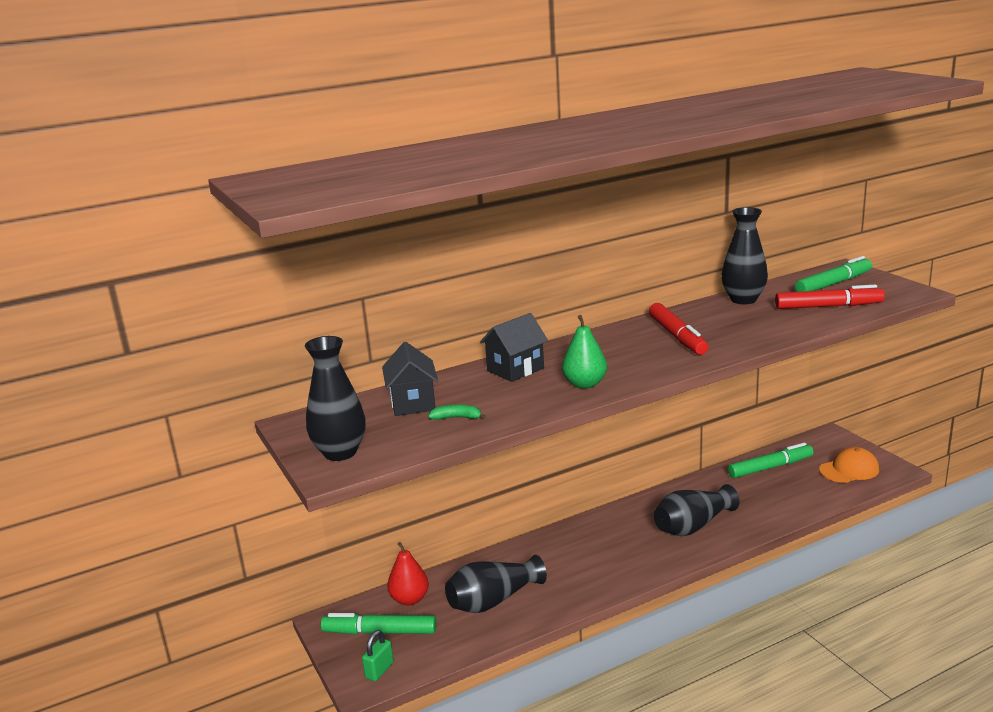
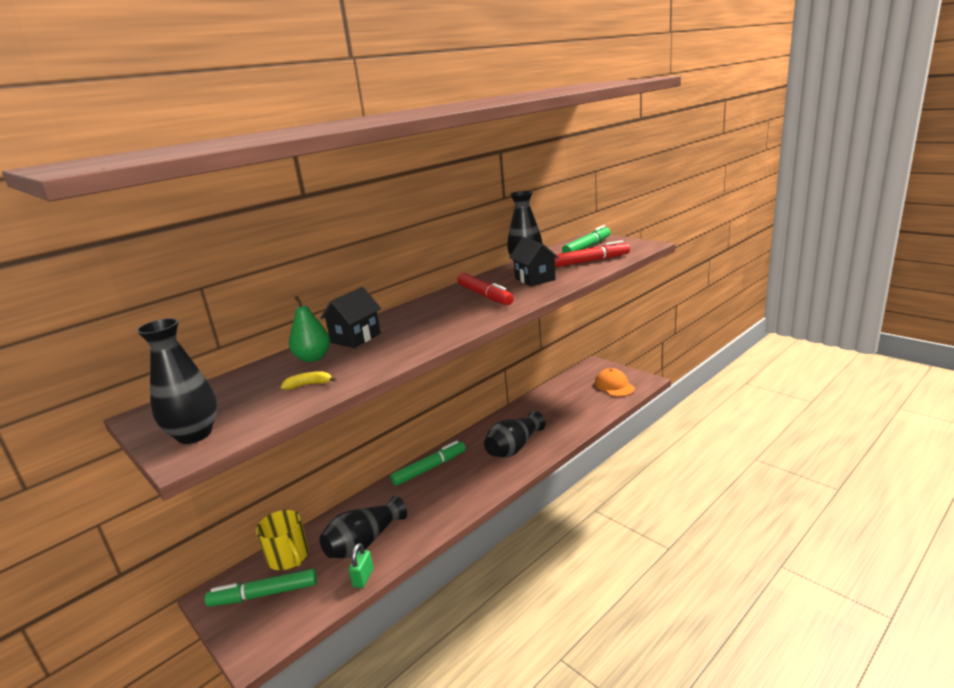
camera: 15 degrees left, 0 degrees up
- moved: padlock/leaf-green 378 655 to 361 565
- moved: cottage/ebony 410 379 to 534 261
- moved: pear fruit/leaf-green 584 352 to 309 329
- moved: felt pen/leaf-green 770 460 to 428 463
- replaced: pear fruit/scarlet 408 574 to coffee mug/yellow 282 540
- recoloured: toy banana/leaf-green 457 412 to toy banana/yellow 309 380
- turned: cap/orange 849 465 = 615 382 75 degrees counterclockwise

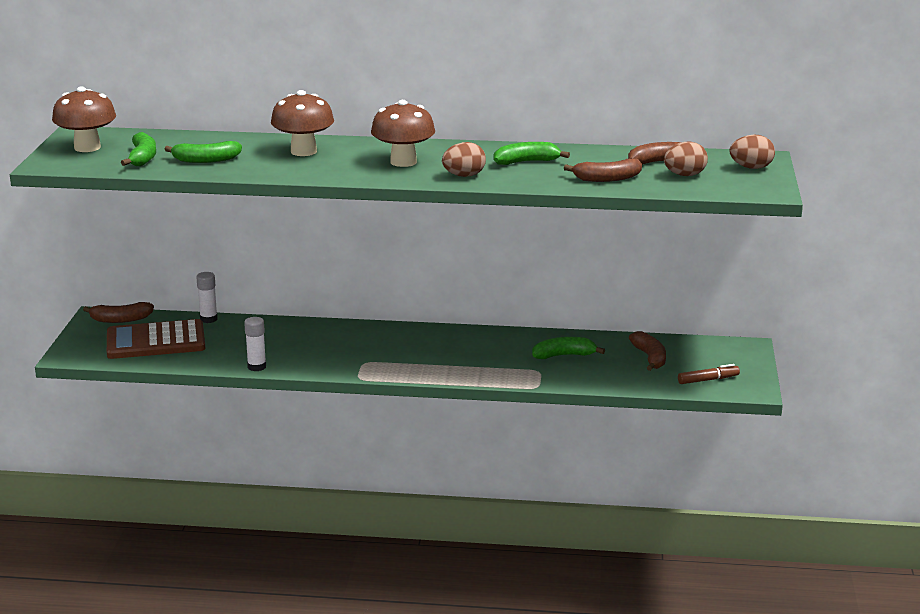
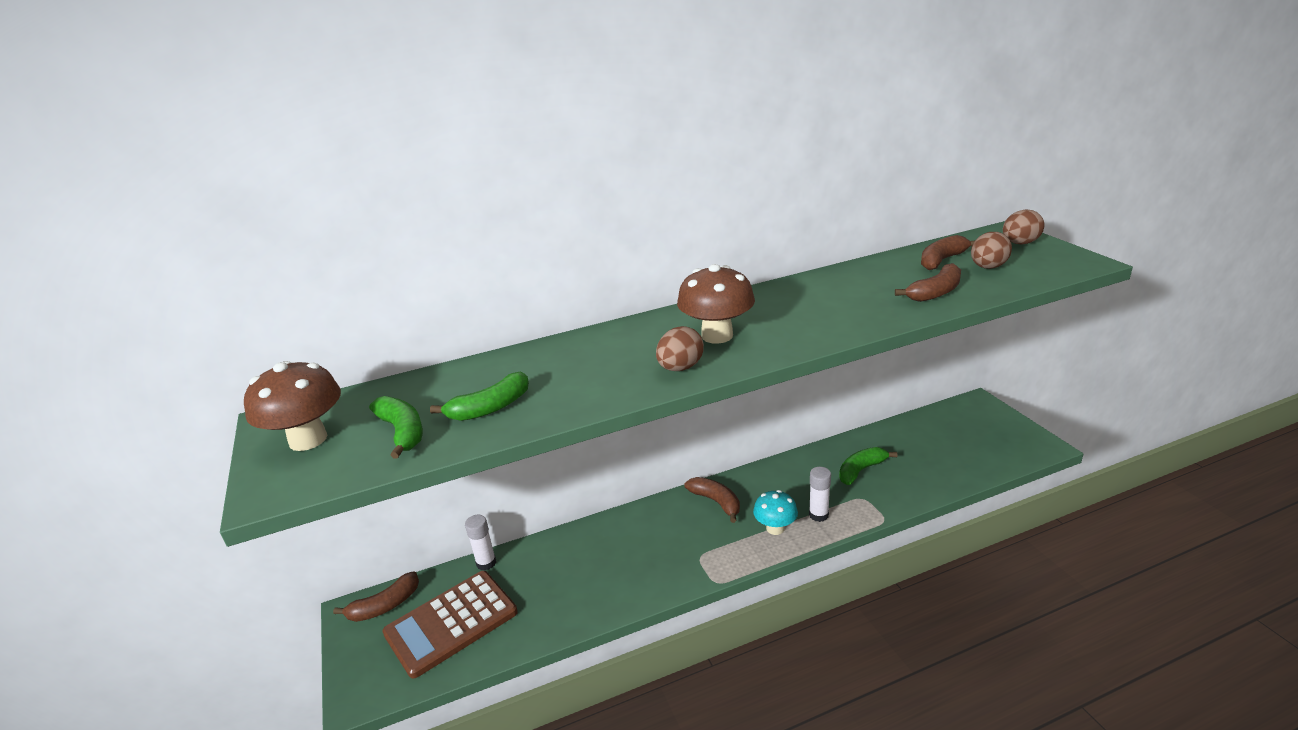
camera: 25 degrees left, 5 degrees up
- removed: mushroom/brown 302 123
- removed: toy banana/leaf-green 532 153
- removed: felt pen/brown 709 374
- added: mushroom/turquoise 775 512
- moved: glue stick/white 255 344 to 820 494
- moved: egg shape/brown 464 159 to 680 348
- moved: toy banana/brown 647 351 to 712 500

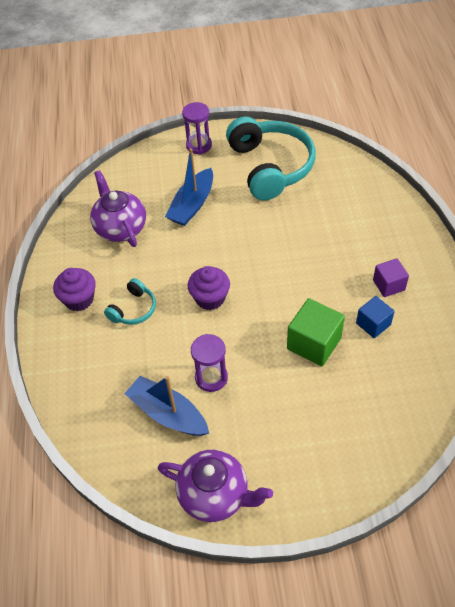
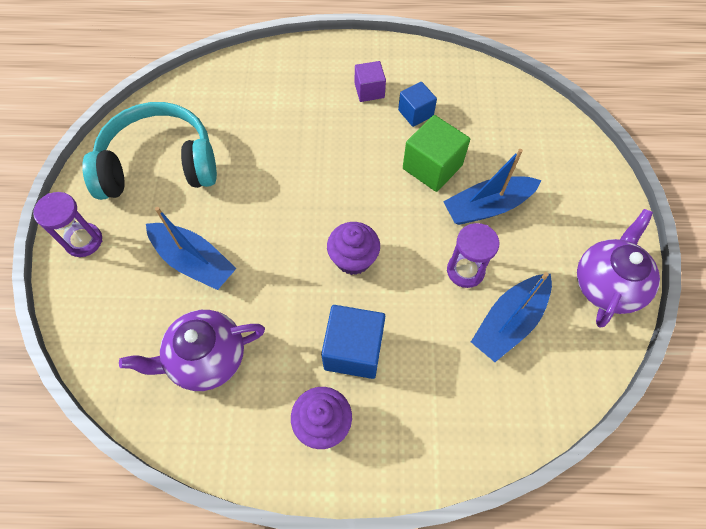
camera: 85 degrees left, 10 degrees up
- added: toy boat/royal blue 492 187
- replaced: over-ear headphones/turquoise 130 301 to solid cube/royal blue 353 342

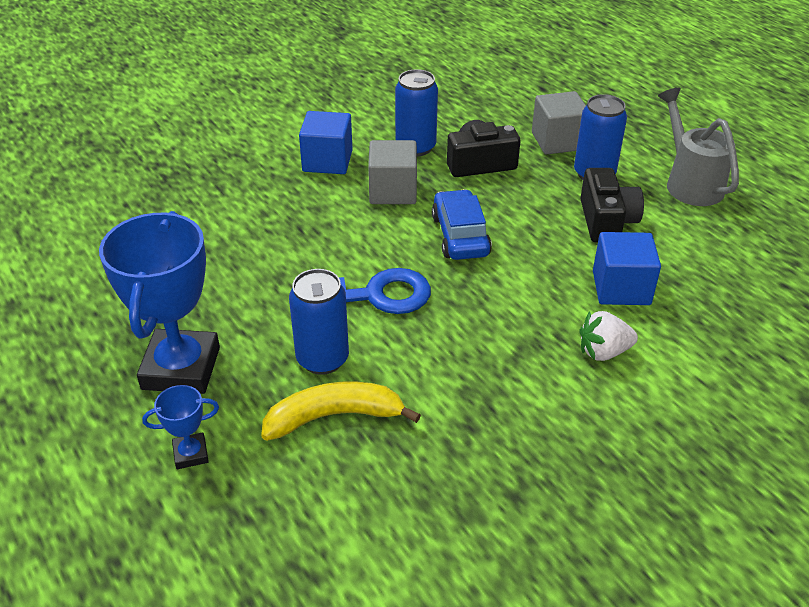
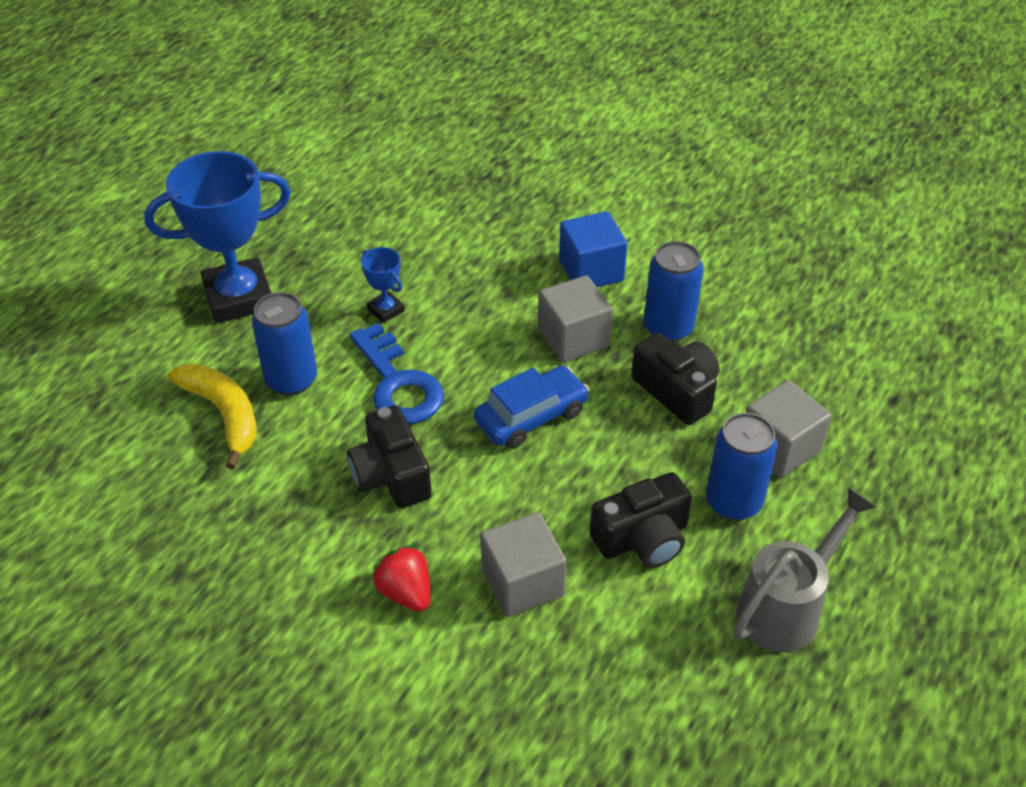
camera: 65 degrees right, 5 degrees up
- added: photo camera/ebony 389 456
- moved: award cup/royal blue 180 427 to 383 285
- recoloured: berry/white 608 336 to berry/scarlet 400 578
- recoloured: solid cube/royal blue 627 268 to solid cube/gray 524 564

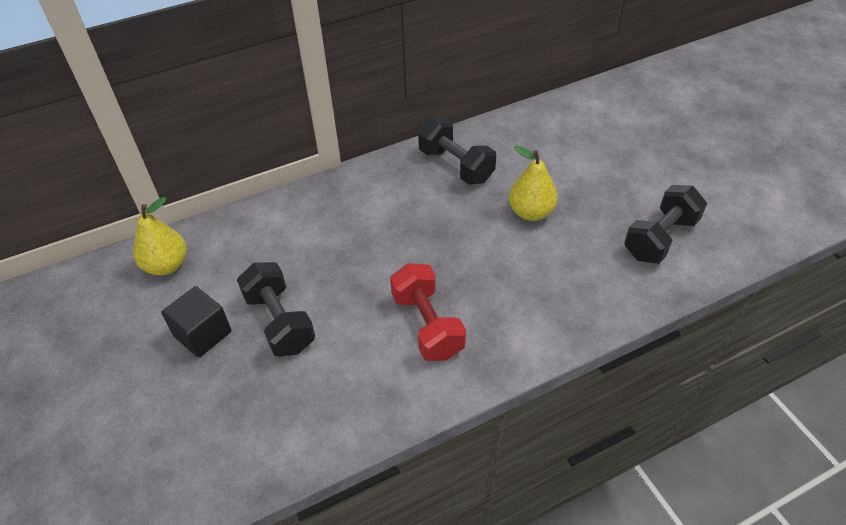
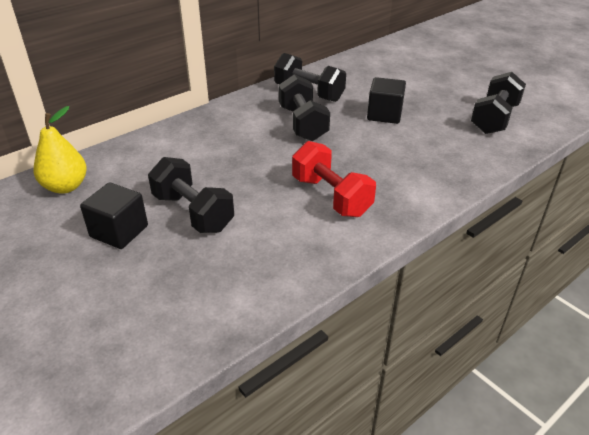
camera: 15 degrees left, 10 degrees down
- added: free weight/ebony 304 107
- replaced: pear fruit/yellow 533 183 to solid cube/ebony 386 100

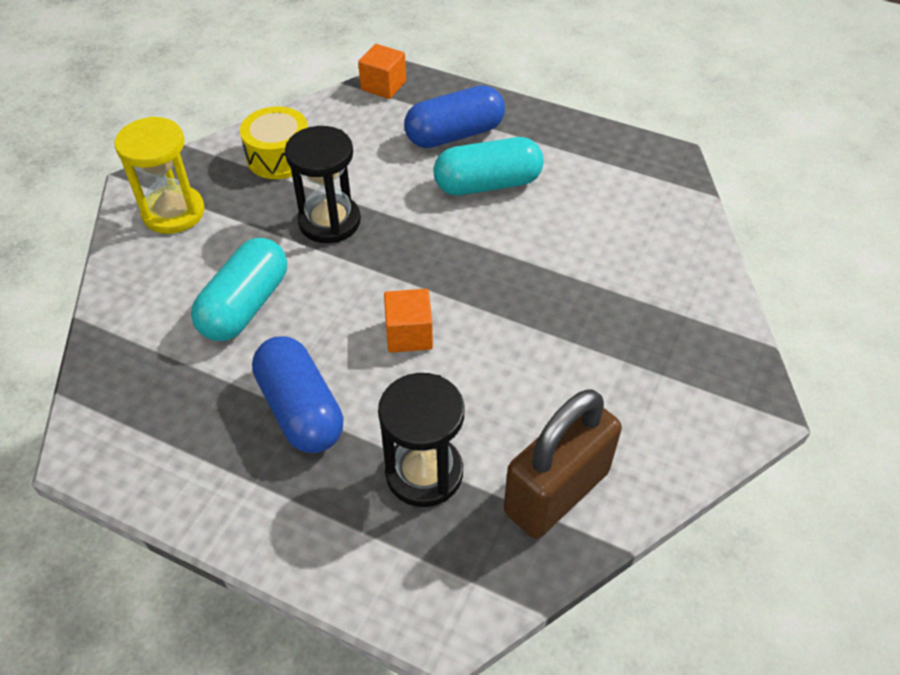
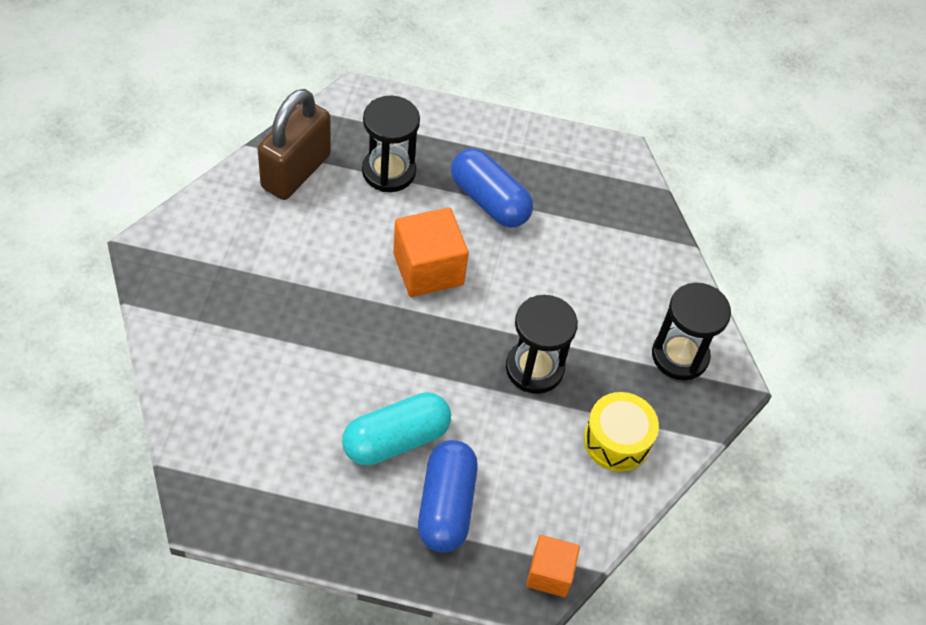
camera: 160 degrees right, 5 degrees up
- removed: pill shape/turquoise 239 289
- recoloured: sandglass/yellow 160 175 to sandglass/ebony 691 331
- turned: pill shape/royal blue 454 116 = 448 496 45 degrees counterclockwise
- resized: solid cube/orange 408 321 = 431 252 x1.61

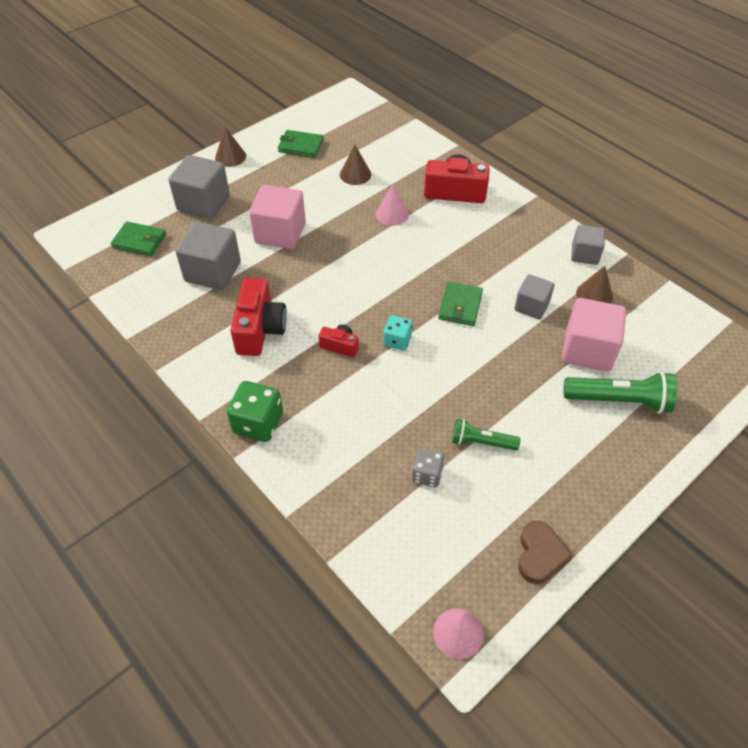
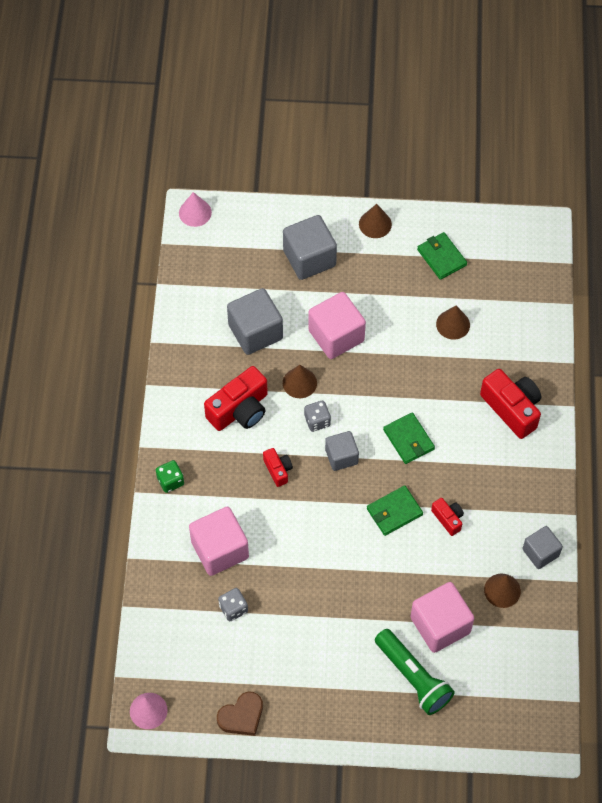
camera: 45 degrees right, 10 degrees up
- removed: game die/turquoise 397 332
- removed: flashlight/leaf-green 486 434
- added: solid cube/rose-pink 219 541
- added: solid cone/brown 300 381
- added: game die/gray 317 416
- added: photo camera/scarlet 447 517
- moved: billfold/leaf-green 138 238 to 409 438
- moved: solid cone/rose-pink 392 205 to 195 209
- moved: solid cube/gray 534 297 to 342 451
- resized: game die/leaf-green 255 411 = 170 476 x0.63

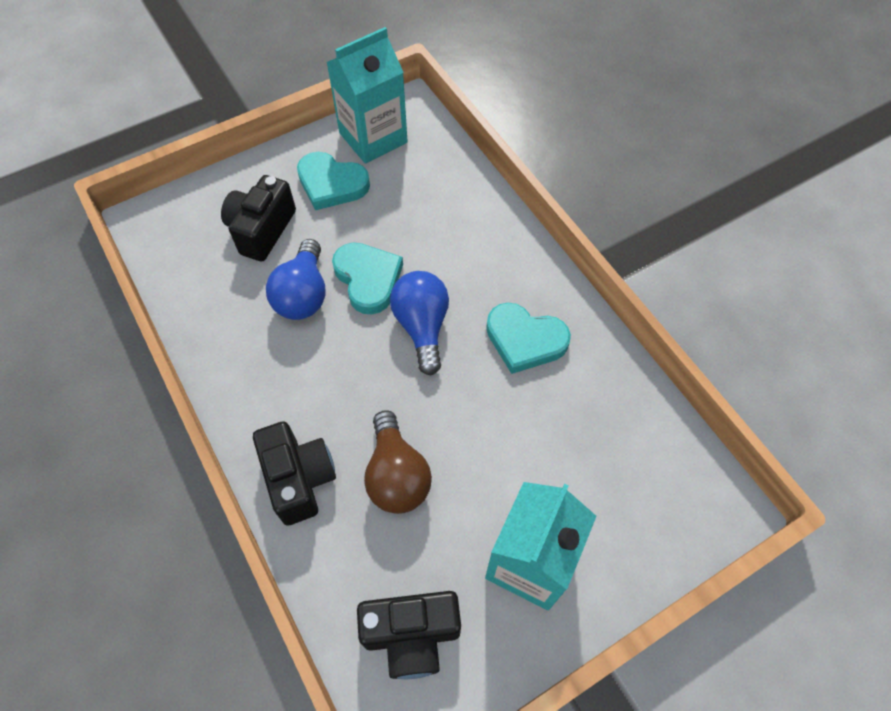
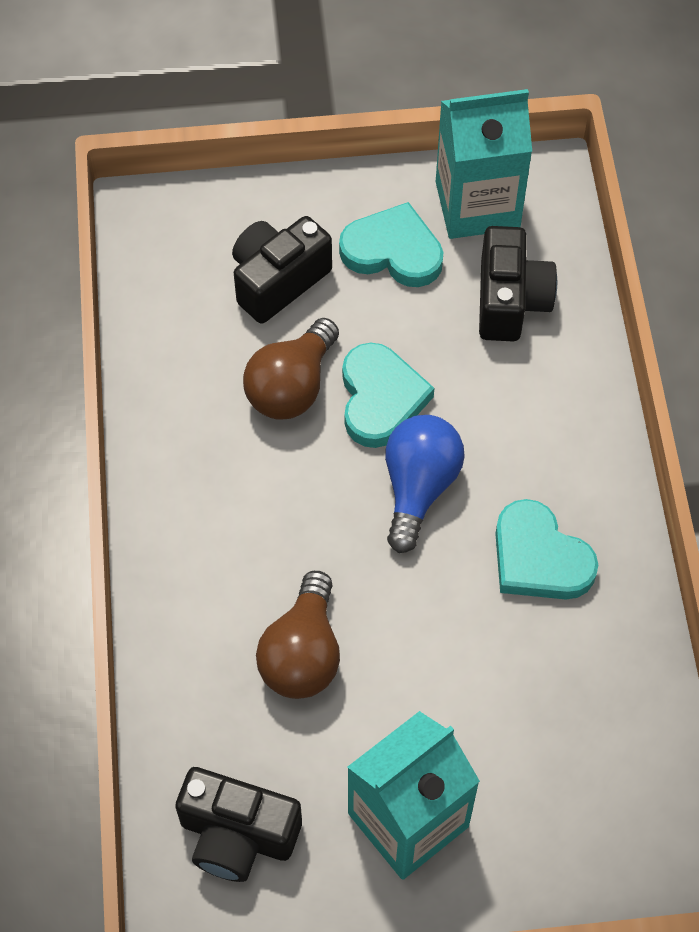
camera: 25 degrees right, 0 degrees up
- moved: photo camera/ebony 294 473 to 518 283
- recoloured: light bulb/royal blue 295 279 to light bulb/brown 291 368
- turned: love heart/turquoise 333 181 = 391 244 150 degrees clockwise

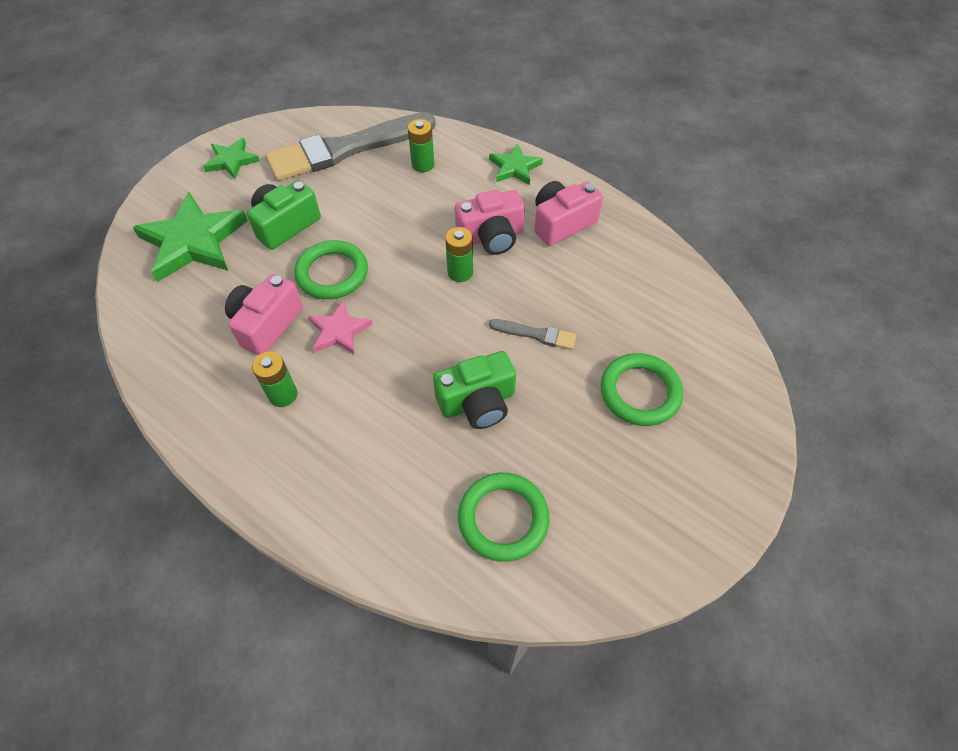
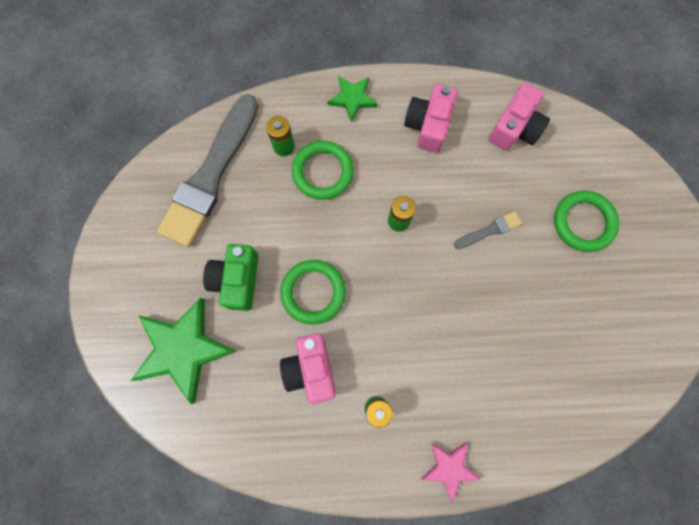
camera: 40 degrees left, 20 degrees up
- removed: star/leaf-green 231 158
- removed: photo camera/leaf-green 474 390
- moved: star/rose-pink 340 327 to 451 472
- moved: photo camera/rose-pink 490 222 to 519 117
- moved: hoop/leaf-green 503 517 to 323 170

